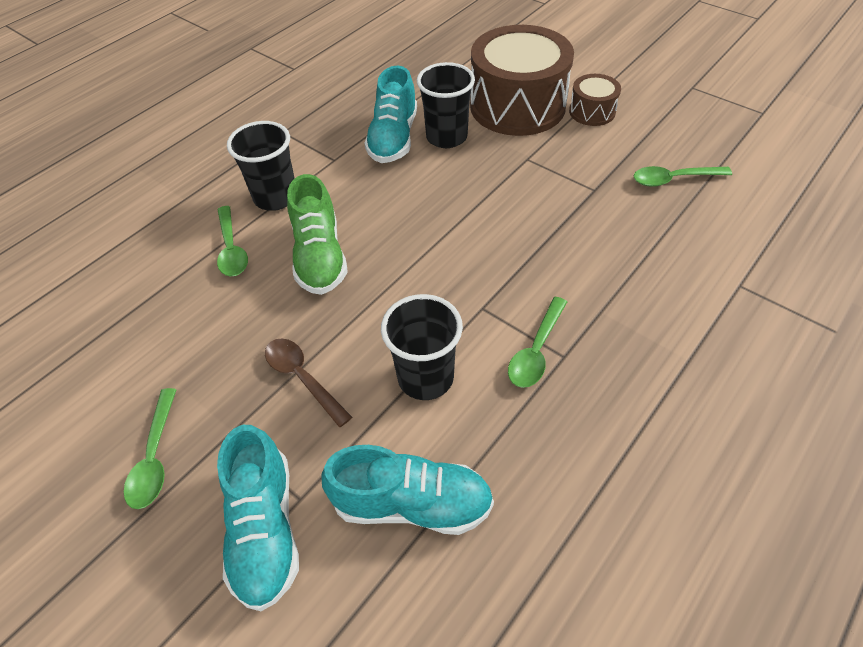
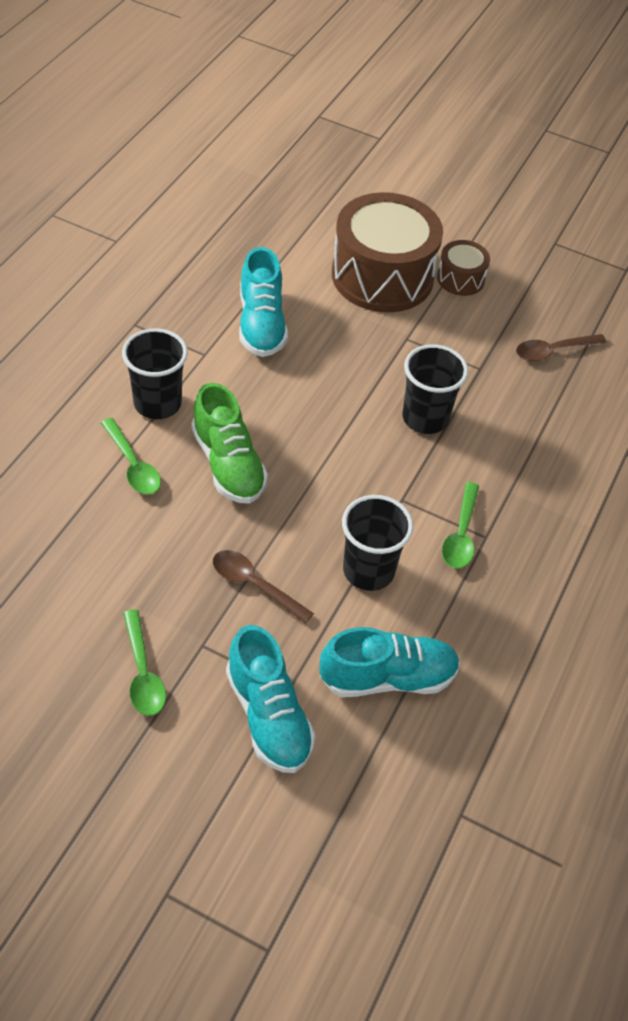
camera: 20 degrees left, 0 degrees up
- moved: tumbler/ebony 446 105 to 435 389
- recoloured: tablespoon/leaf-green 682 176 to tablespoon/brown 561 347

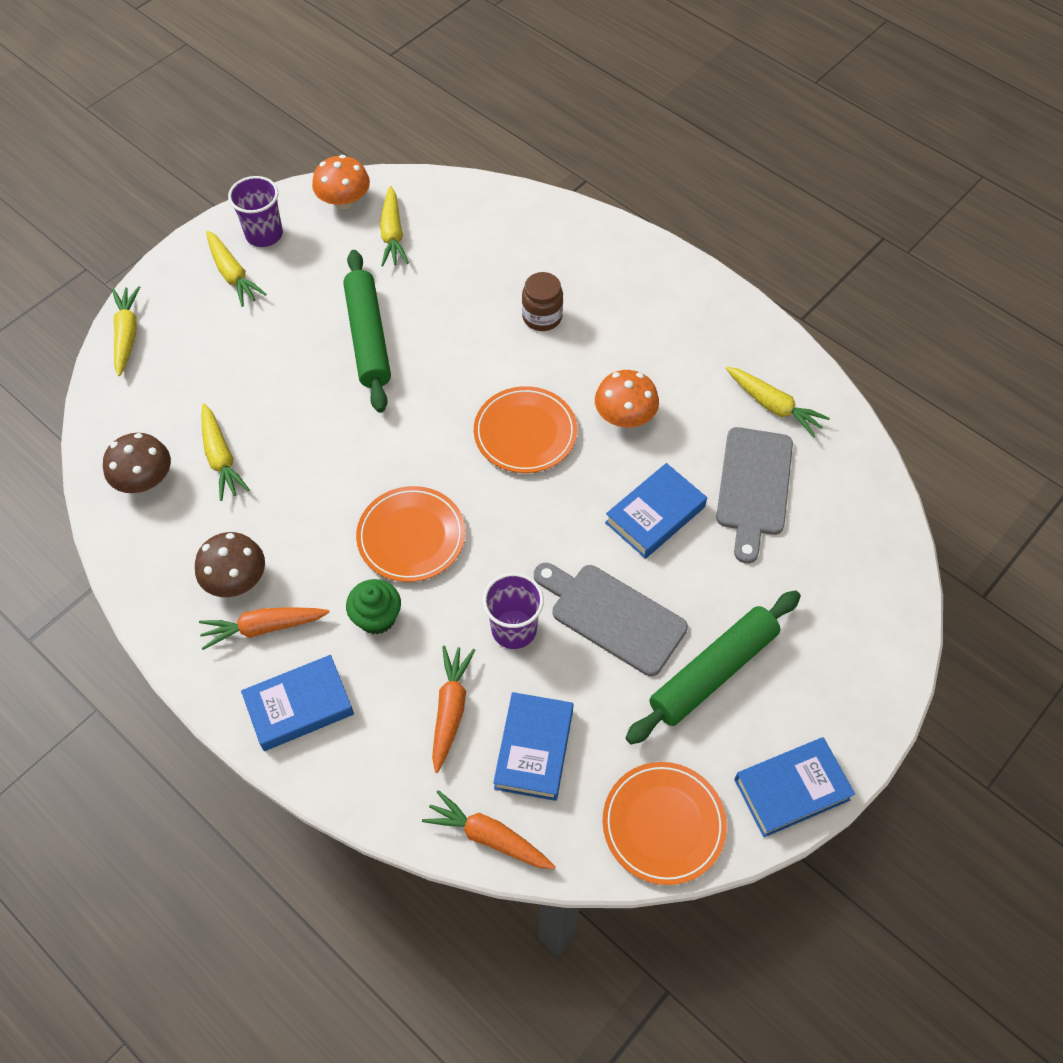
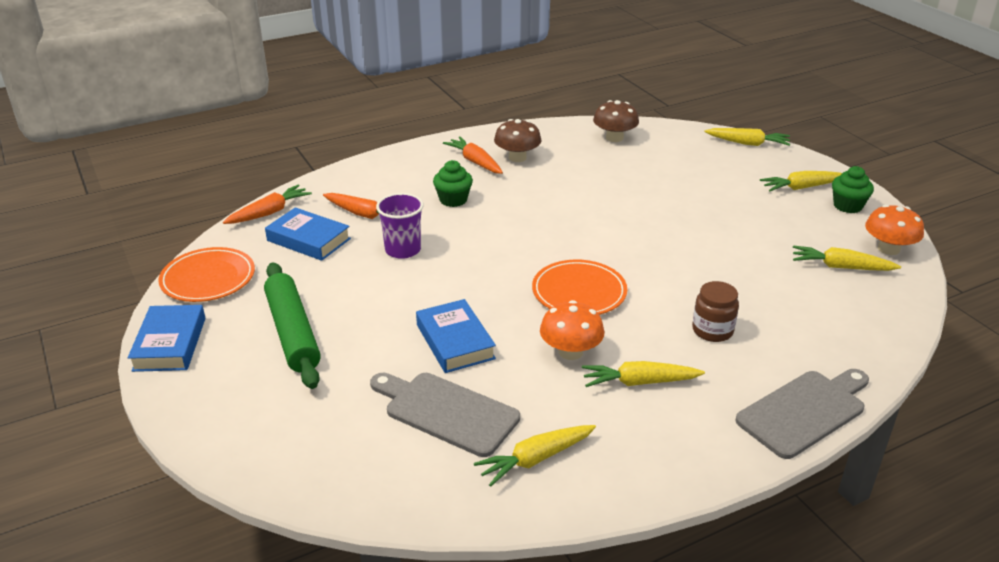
camera: 110 degrees right, 25 degrees down
- removed: hardback/royal blue 297 703
- removed: dough roller/leaf-green 367 331
- removed: dinner plate/orange 411 534
- moved: root vegetable/yellow 225 452 to 643 374
- moved: chopping board/gray 611 619 to 802 414
- replaced: tumbler/violet 255 211 to muffin/leaf-green 853 189
- turned: root vegetable/orange 264 628 = 473 155 45 degrees counterclockwise

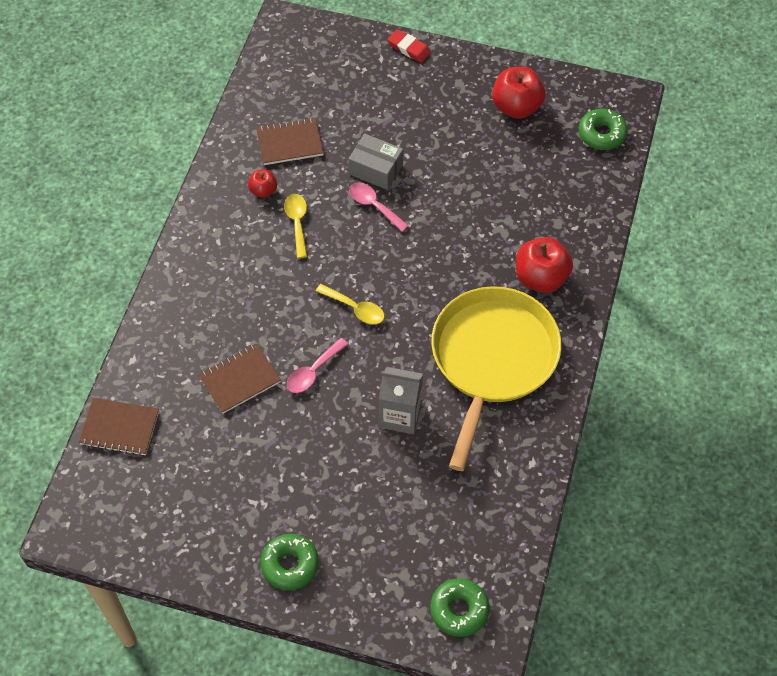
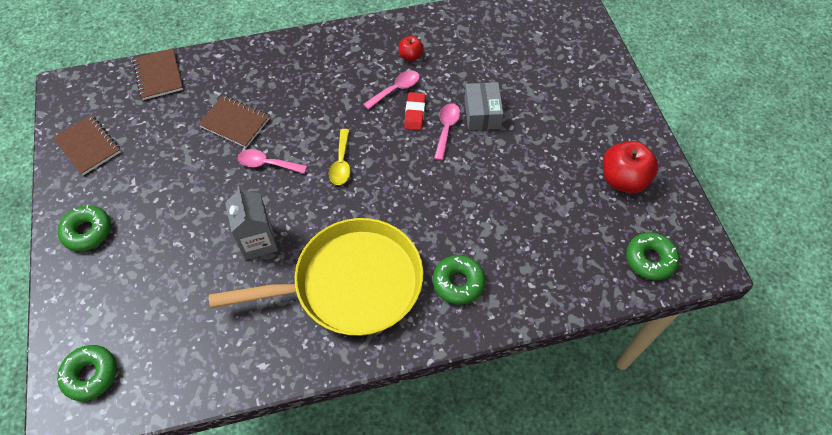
camera: 60 degrees right, 0 degrees up
- moved: notebook/brown 290 141 to 87 145
- moved: pencil eraser/scarlet 409 46 to 415 111
- replaced: apple/scarlet 544 265 to donut/leaf-green 459 280
- recoloured: tablespoon/yellow 295 226 to tablespoon/rose-pink 391 90

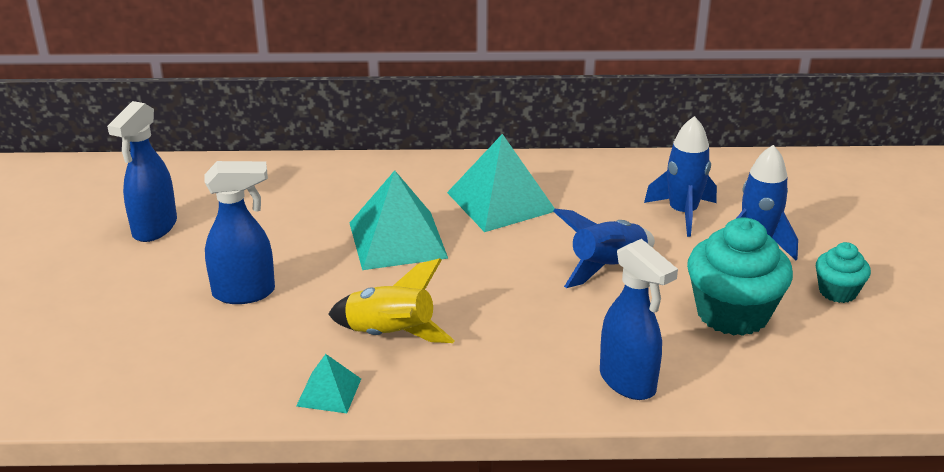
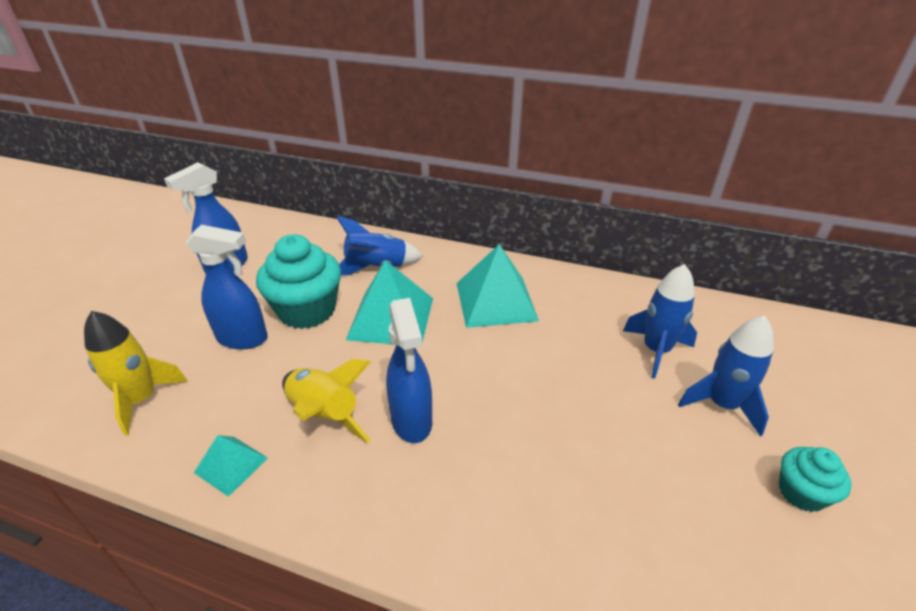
camera: 20 degrees right, 5 degrees up
- added: rocket/yellow 136 373
- moved: rocket/royal blue 604 248 to 379 245
- moved: spray bottle/royal blue 639 319 to 409 370
- moved: muffin/turquoise 740 277 to 298 281

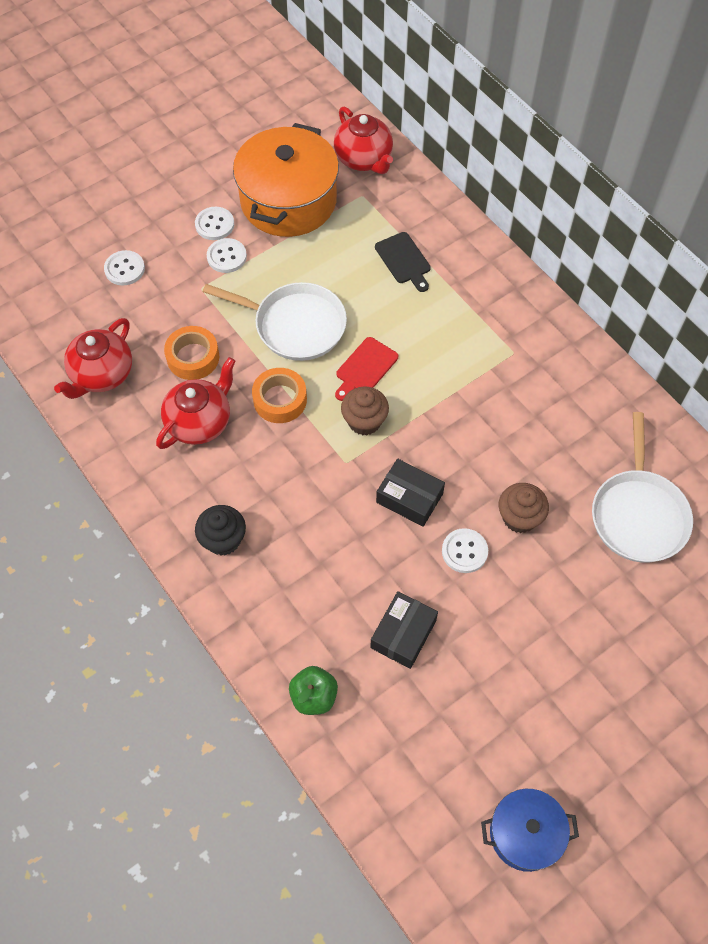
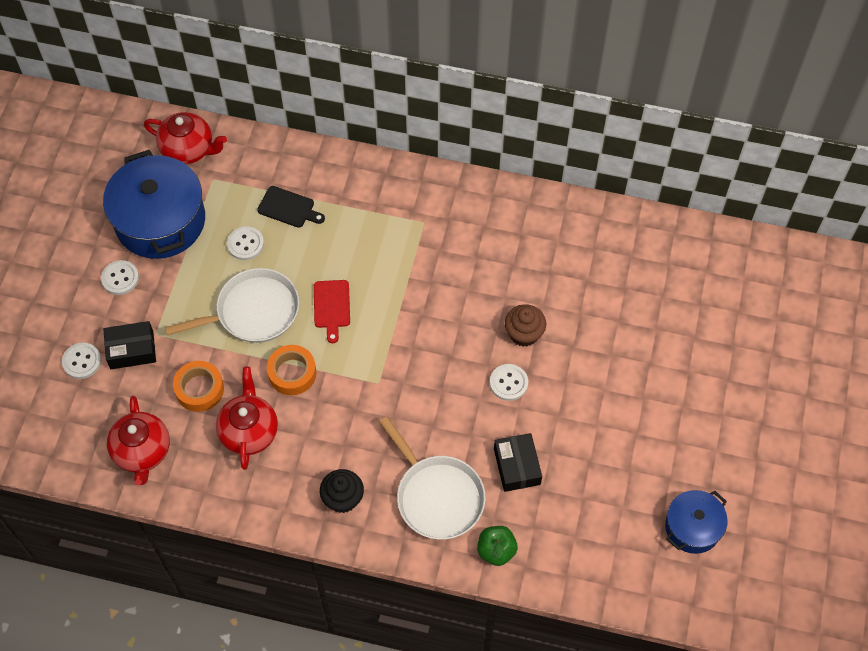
camera: 40 degrees left, 0 degrees up
- removed: muffin/brown 365 411
- moved: shirt button/white 227 255 to 245 243
- moved: parcel/ebony 410 493 to 129 345
- moved: frying pan/white 642 487 to 432 478
- recoloured: pot/orange 286 180 to pot/royal blue 154 204

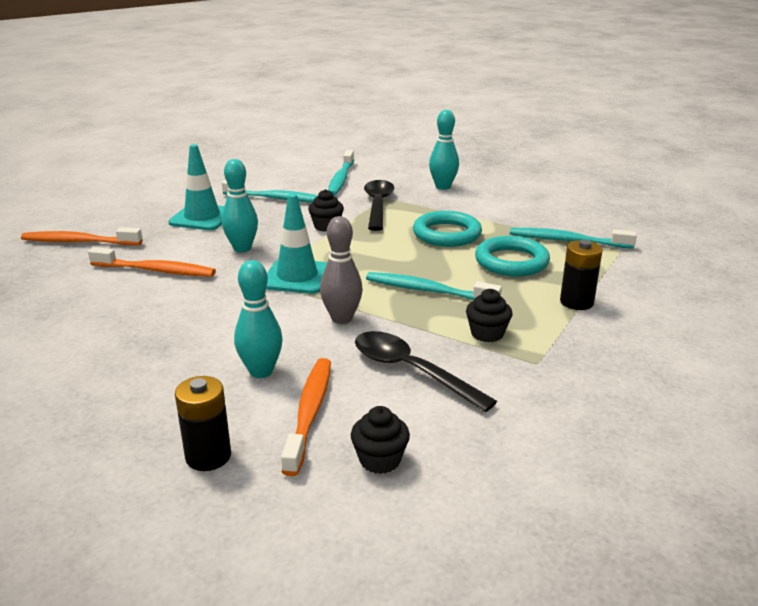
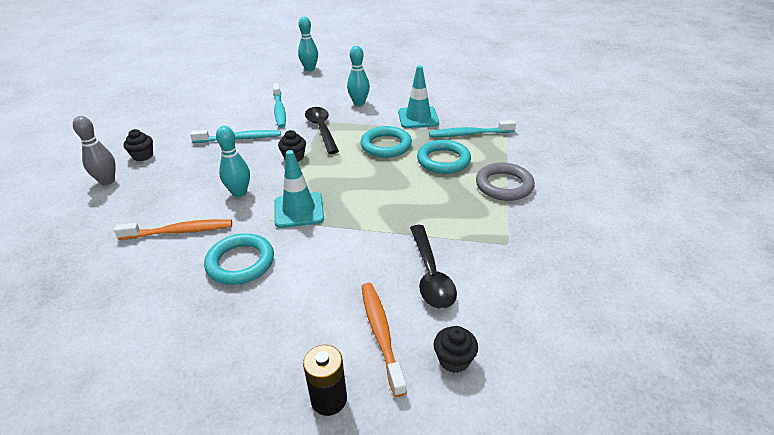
camera: 20 degrees left, 10 degrees up
- removed: dental brush/orange 82 236
- removed: dental brush/turquoise 434 286
- added: hoop/turquoise 239 259
- moved: road cone/turquoise 196 187 to 418 97
- moved: skittle/turquoise 258 319 to 308 44
- moved: skittle/gray 341 270 to 94 150
- moved: muffin/ebony 489 315 to 138 145
- replaced: battery/ebony 581 275 to hoop/gray 505 182
- turned: tablespoon/ebony 426 371 = 433 267 120 degrees counterclockwise

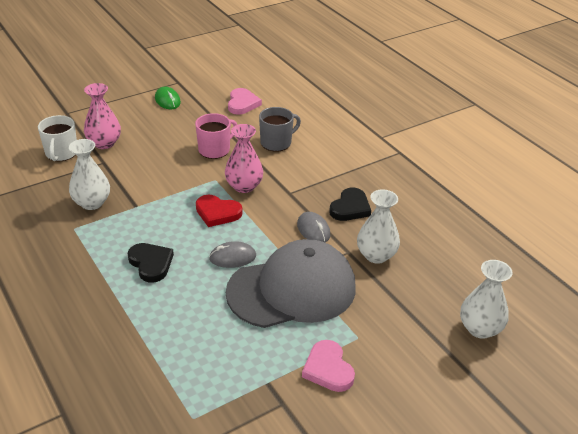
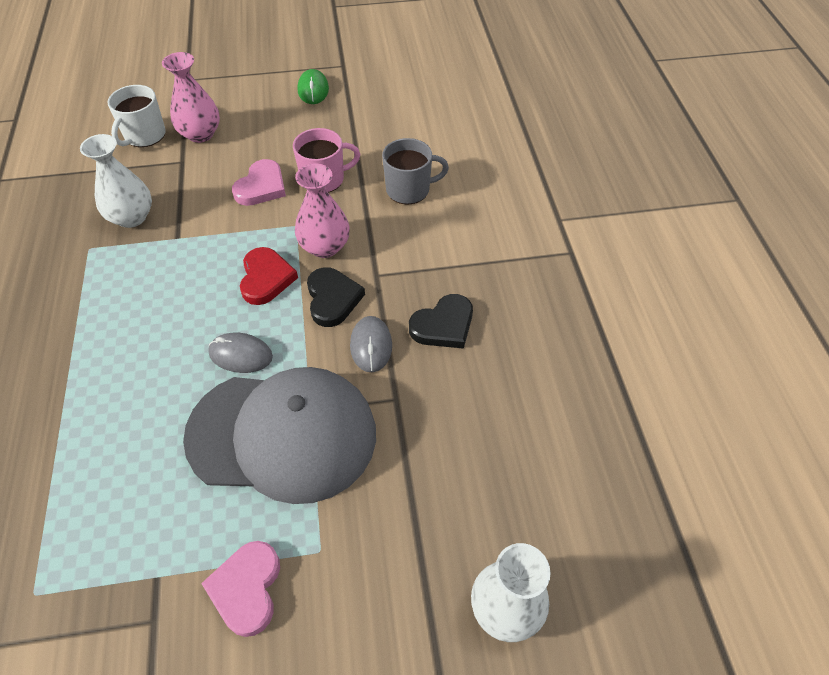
camera: 25 degrees right, 15 degrees up
- removed: vase/white 378 226
- moved: love heart/ebony 150 262 to 336 297
- moved: love heart/rose-pink 245 101 to 259 182
- turned: love heart/scarlet 219 211 = 269 276 135 degrees counterclockwise

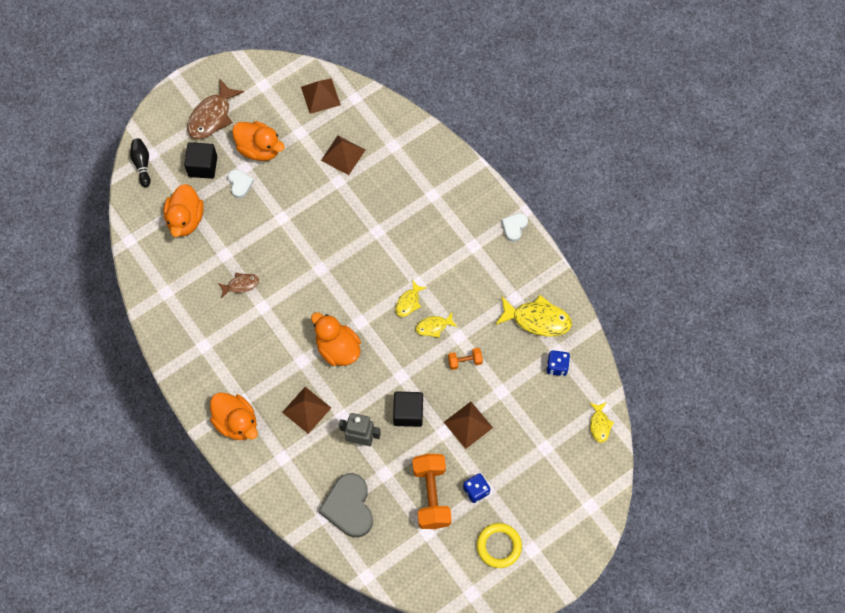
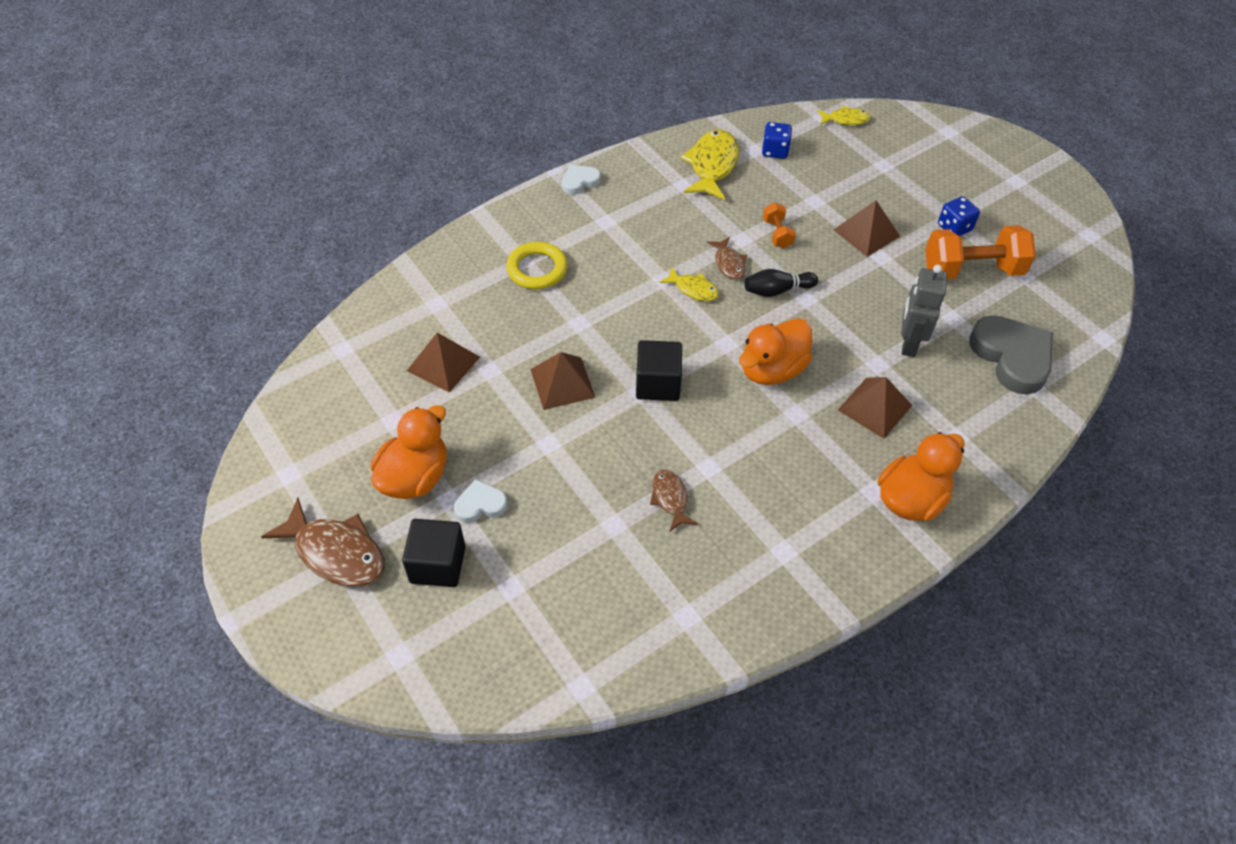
camera: 90 degrees left, 15 degrees down
- removed: rubber duck/orange 183 210
- moved: skittle/ebony 140 162 to 781 283
- moved: pyramid shape/brown 321 96 to 563 381
- moved: solid cube/ebony 408 409 to 659 370
- moved: hoop/yellow 499 545 to 536 265
- recoloured: fish/yellow 436 325 to fish/brown 727 258
- turned: love heart/gray 345 505 = 1011 354 105 degrees counterclockwise
- turned: love heart/white 514 227 = 581 180 120 degrees clockwise

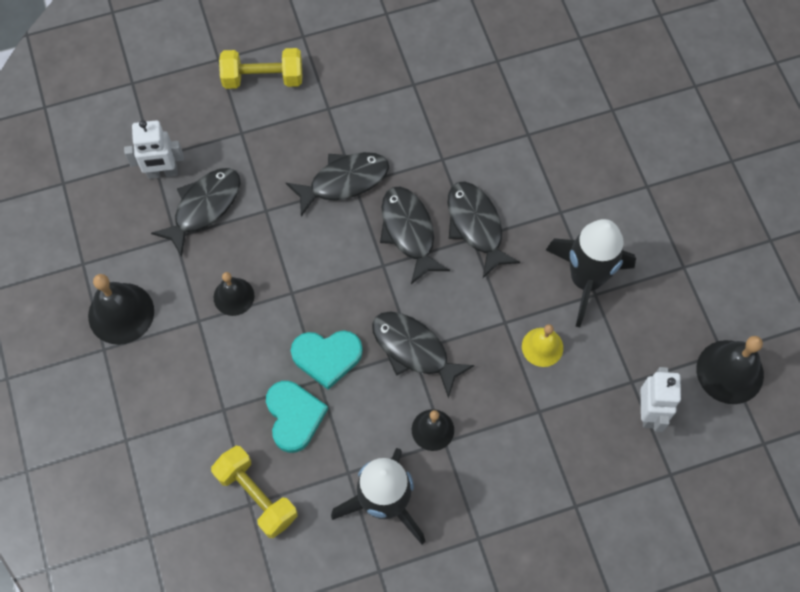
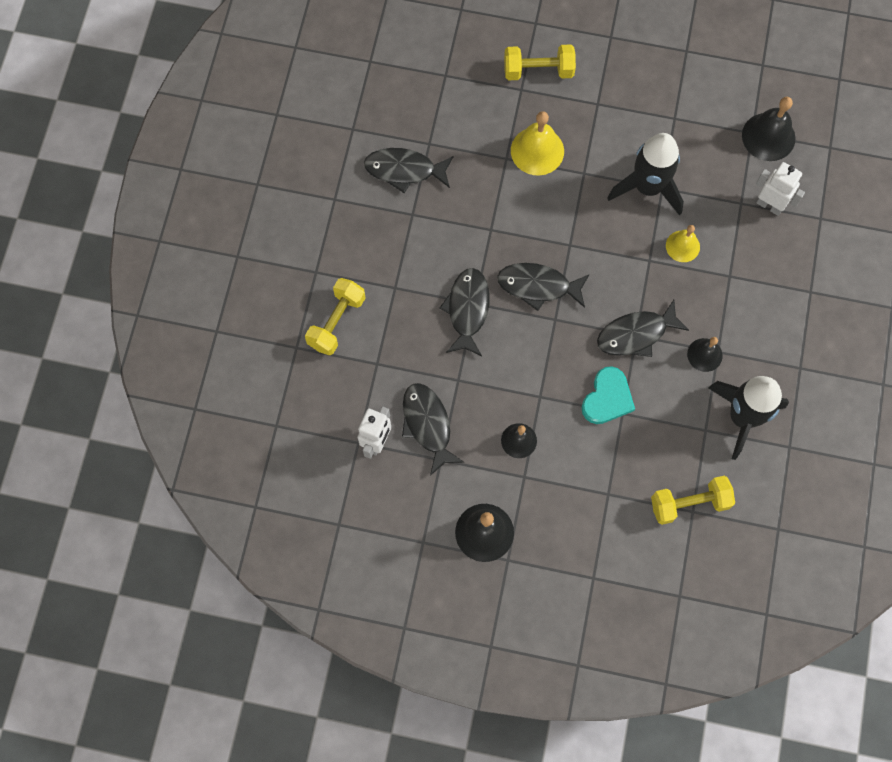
camera: 60 degrees left, 5 degrees up
- removed: love heart/turquoise 297 417
- added: free weight/yellow 540 62
- added: bell/yellow 537 143
- moved: fish/ebony 484 229 to 409 170

